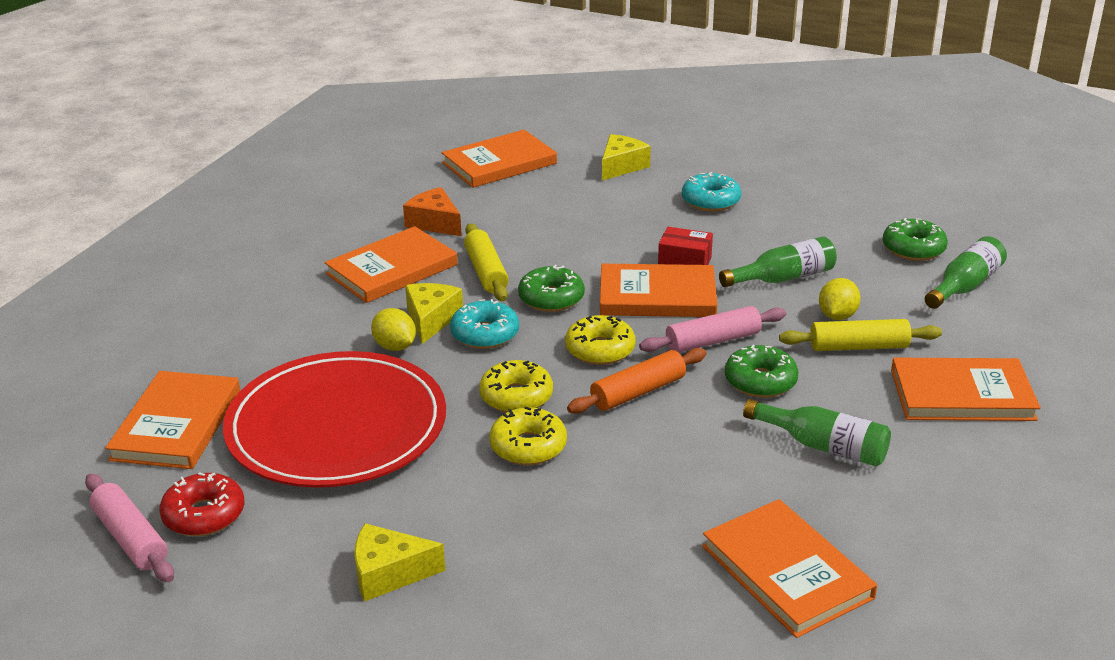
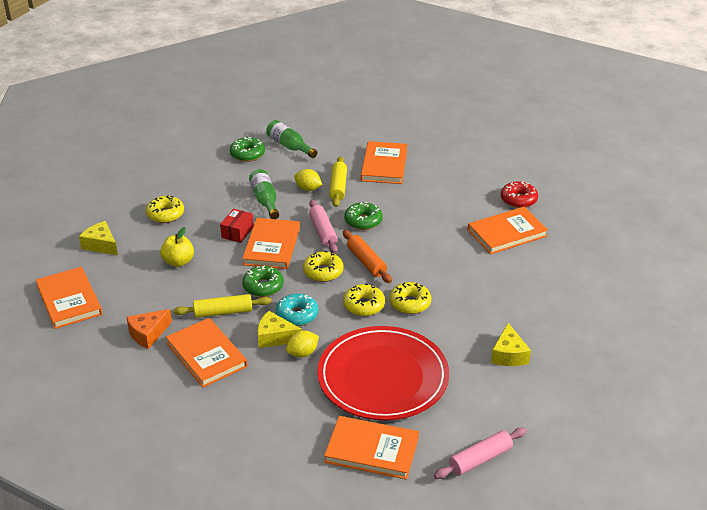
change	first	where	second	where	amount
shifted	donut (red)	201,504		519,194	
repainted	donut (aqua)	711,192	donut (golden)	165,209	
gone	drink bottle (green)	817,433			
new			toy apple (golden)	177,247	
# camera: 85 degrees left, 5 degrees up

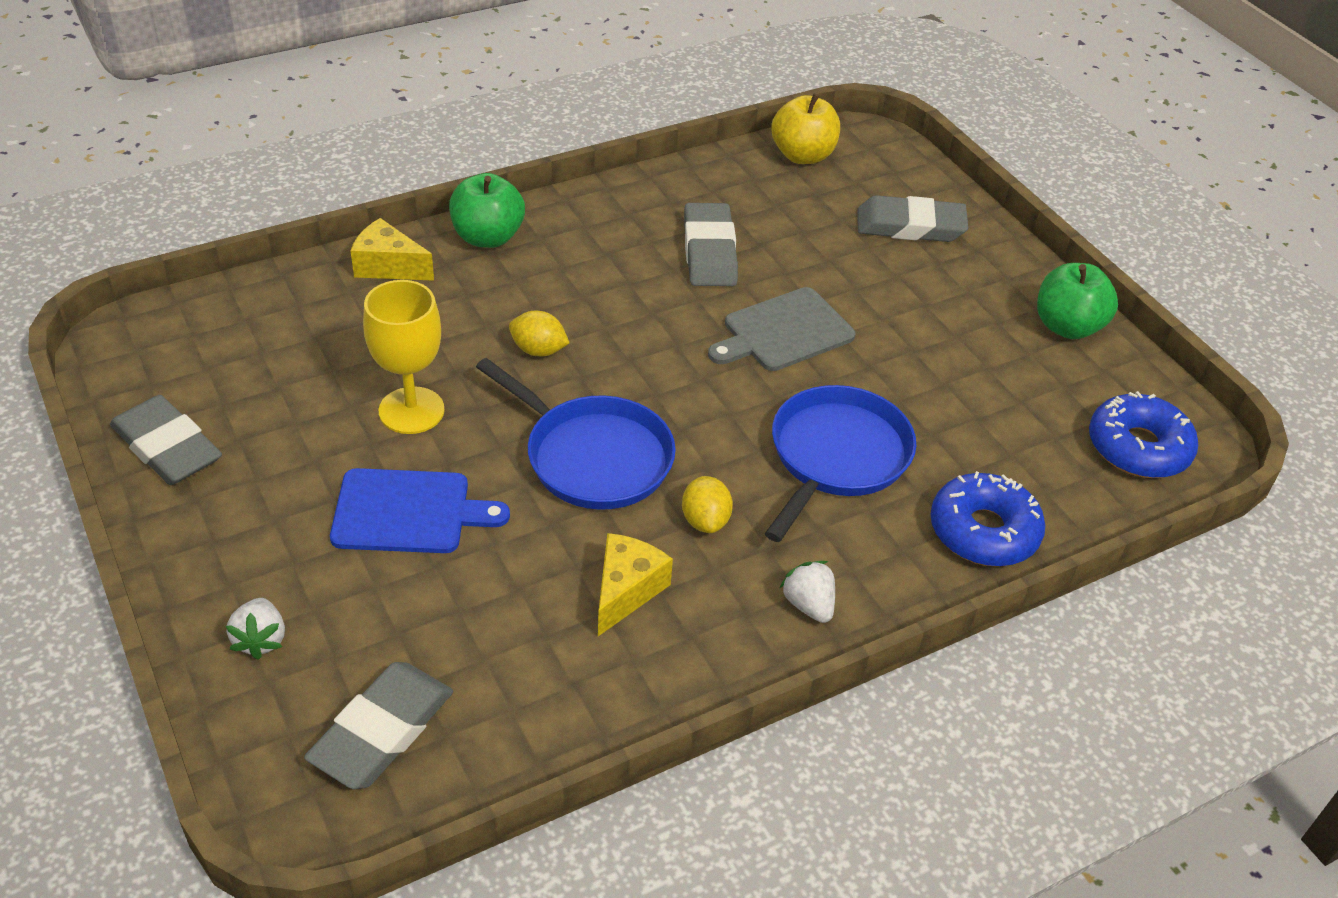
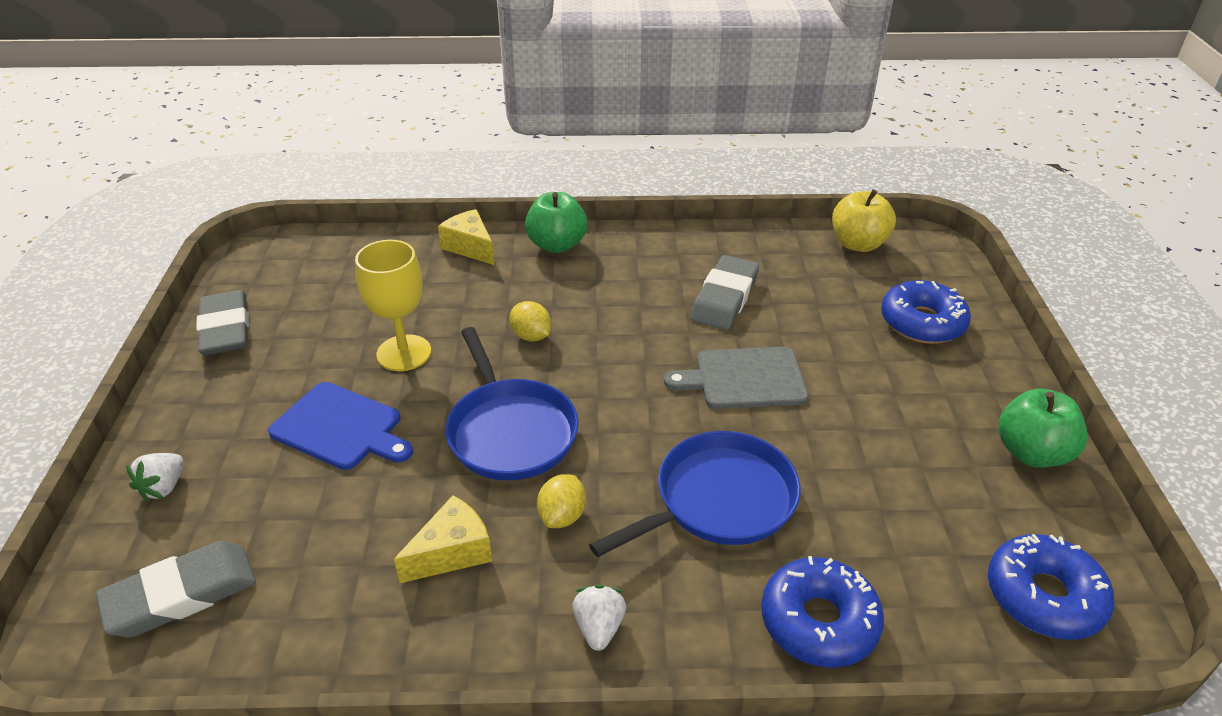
change	first	where	second	where	amount
swapped	eraser (gray)	912,218	donut (royal blue)	926,312	
# camera: 30 degrees right, 5 degrees down

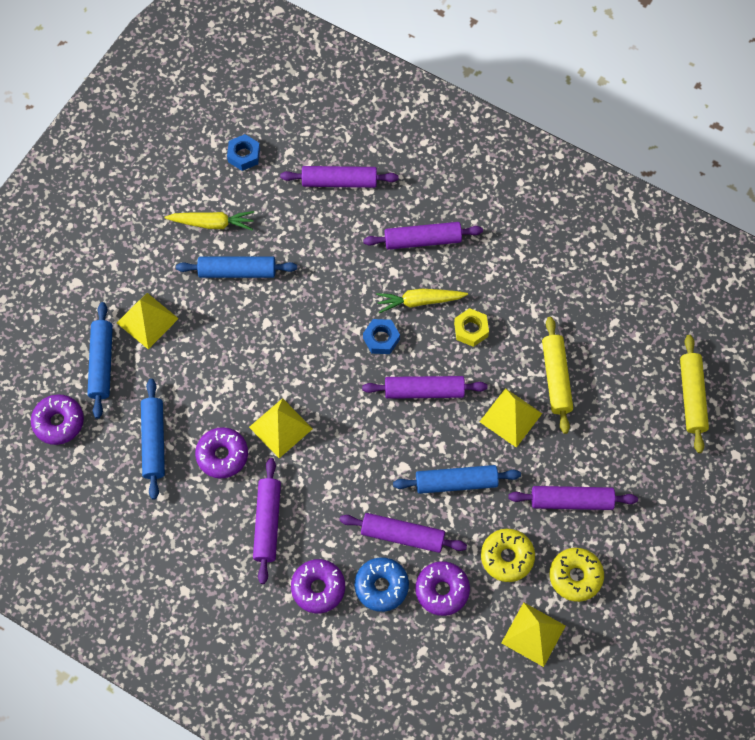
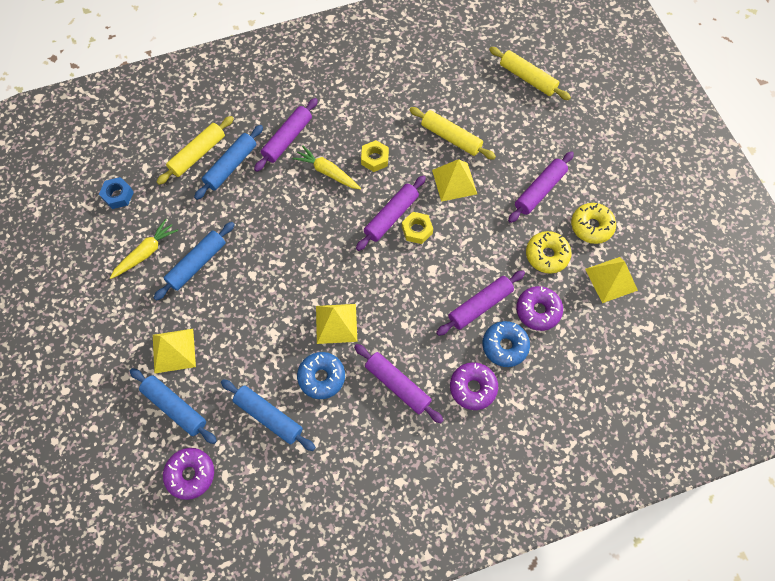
change	first	where	second	where	amount
repainted	donut (purple)	221,452	donut (royal blue)	321,375	
repainted	dough roller (purple)	339,177	dough roller (golden)	195,150	
gone	hexagon nut (royal blue)	381,336			
rotated	carrot (golden)	422,301		326,167	90 degrees clockwise
shifted	dough roller (royal blue)	457,479		228,162	
new			hexagon nut (golden)	417,228	
# camera: 50 degrees left, 0 degrees up

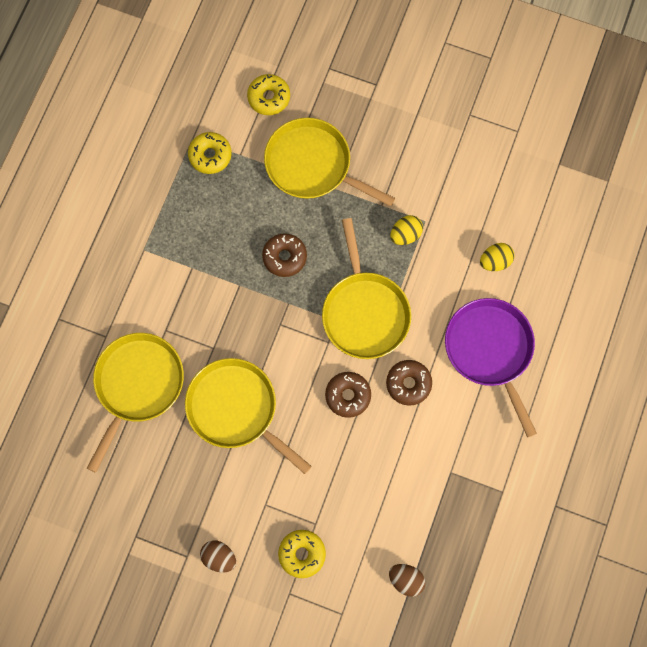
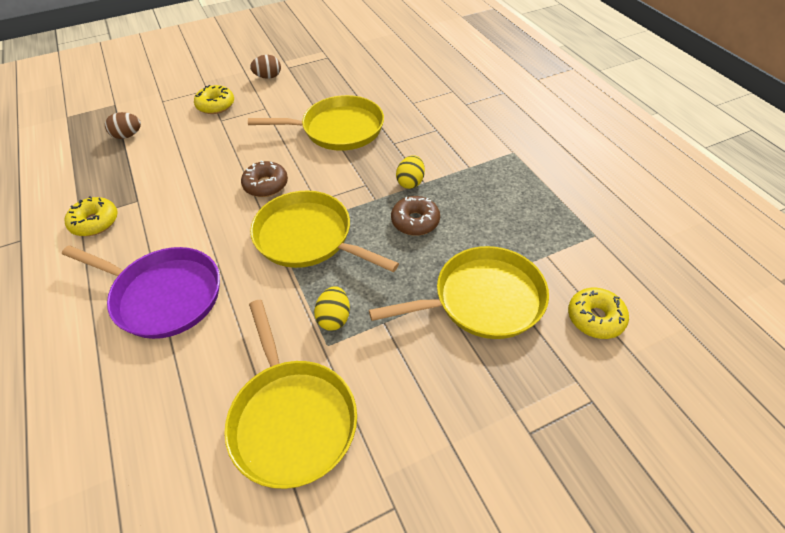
change	first	where	second	where	amount
shifted	skillet (golden)	135,403		290,394	
shifted	donut (golden)	210,153		91,216	
gone	donut (brown)	409,383			
shifted	toy egg (golden)	497,257		410,172	
# camera: 135 degrees right, 25 degrees down

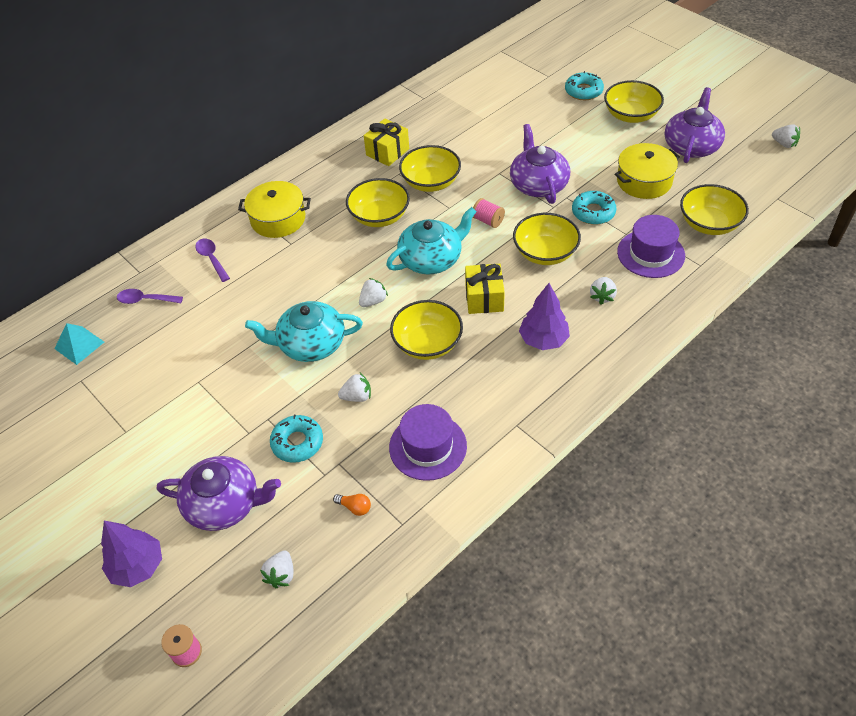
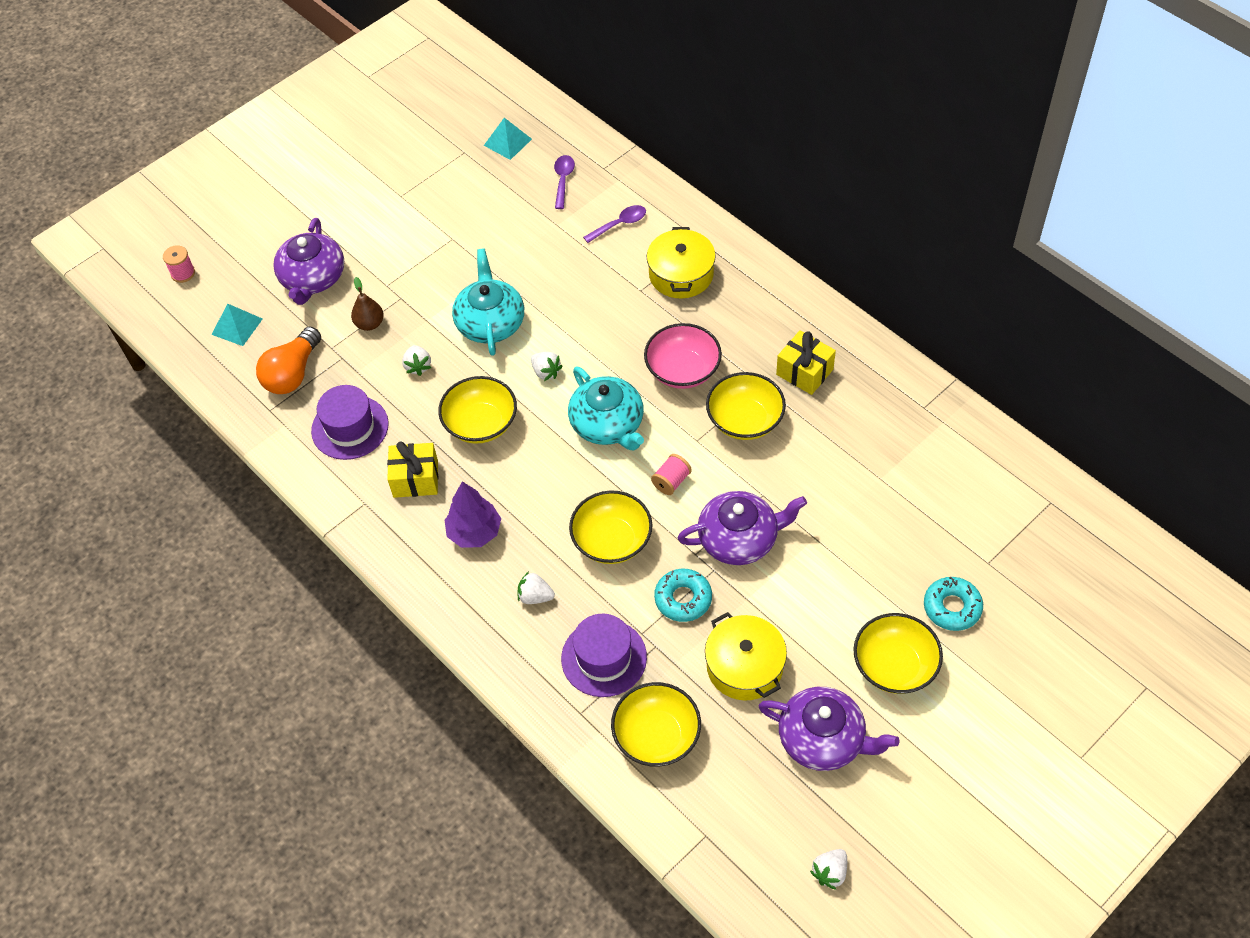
change	first	where	second	where	amount
gone	fir tree (purple)	131,554			
swapped	strawberry (pure white)	277,569	pyramid shape (aqua)	237,325	
swapped	donut (aqua)	296,439	pear fruit (brown)	367,304	
scaled	bulb (orange)	352,505		288,360	x2.34
repainted	bowl (golden)	378,202	bowl (rosy)	683,356	
shifted	wrapped gift (golden)	485,289		412,469	
# camera: 90 degrees right, 5 degrees up

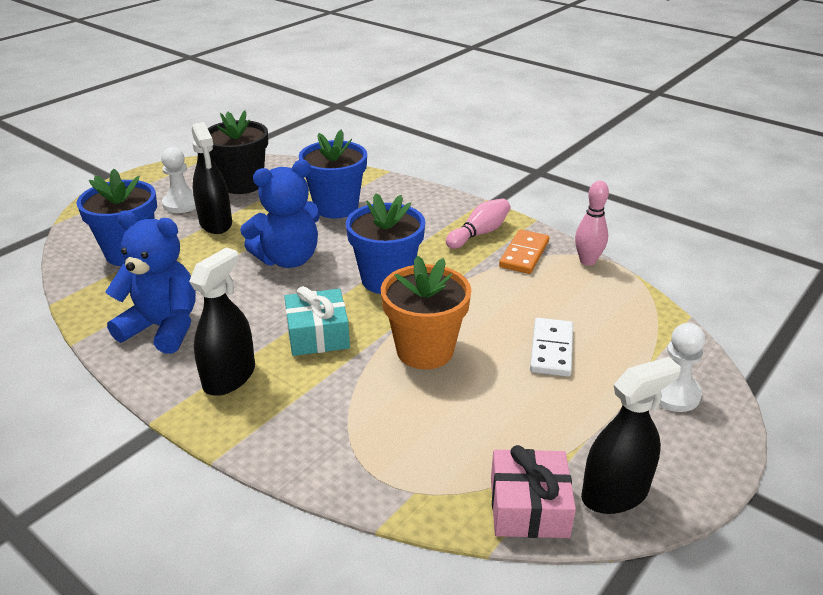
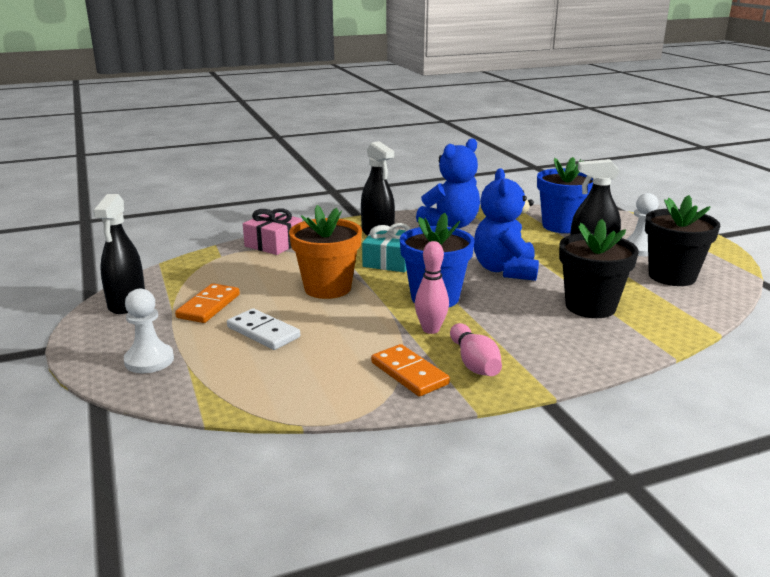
change	first	where	second	where	amount
repainted	potted plant (royal blue)	333,174	potted plant (jet-black)	599,268	
shifted	wrapped gift (rosy)	533,491		272,231	
shifted	tenpin (rosy)	592,223		432,287	
new			domino tile (orange)	207,303	
# camera: 120 degrees right, 10 degrees down

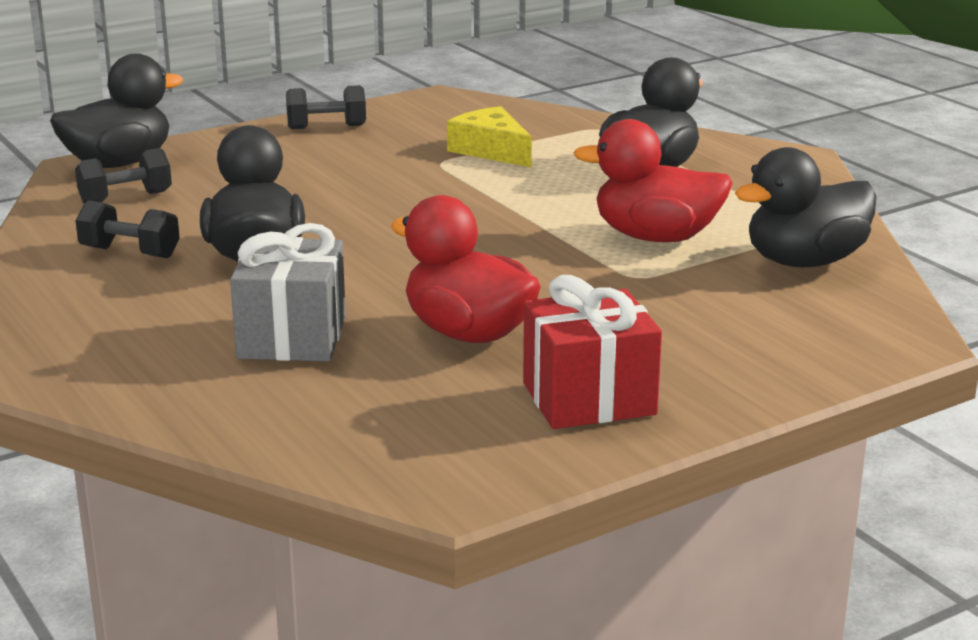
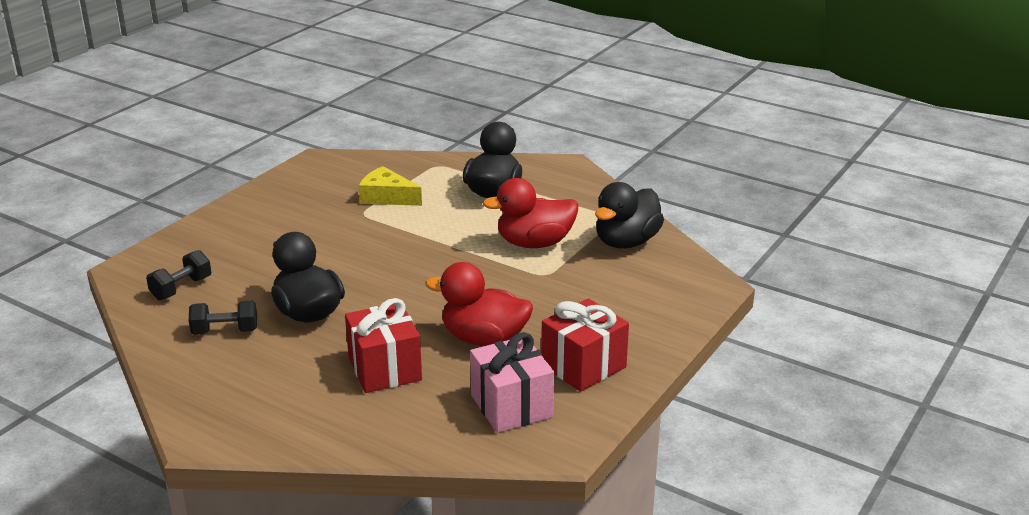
change	first	where	second	where	amount
gone	rubber duck (jet-black)	116,110			
repainted	wrapped gift (gray)	288,292	wrapped gift (red)	383,345	
gone	hand weight (jet-black)	326,107			
new			wrapped gift (rosy)	512,382	
# camera: 25 degrees left, 5 degrees up

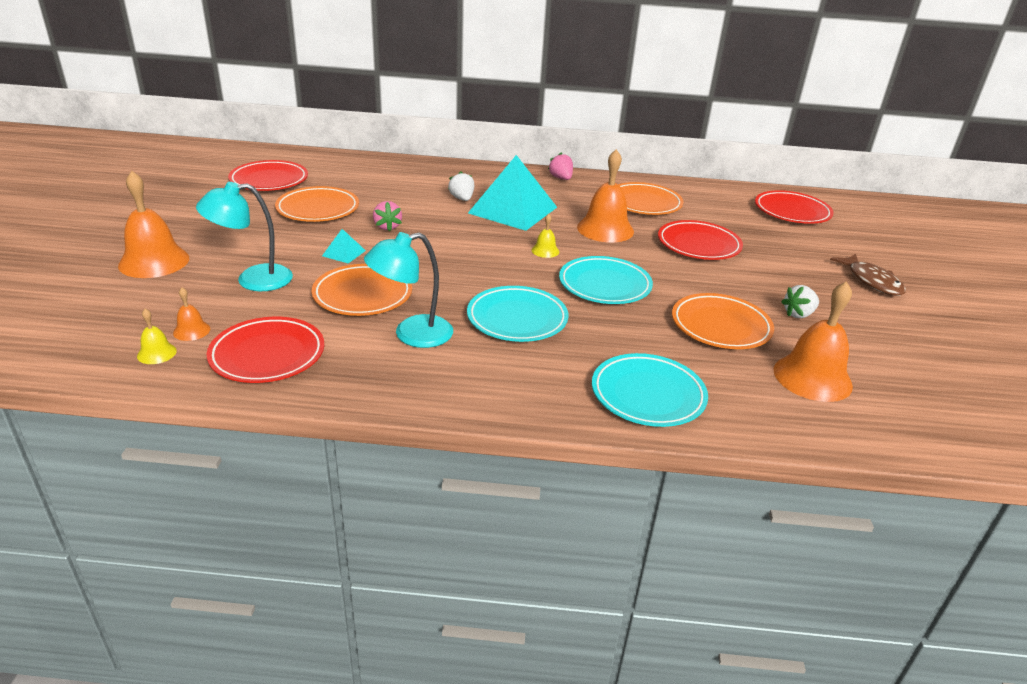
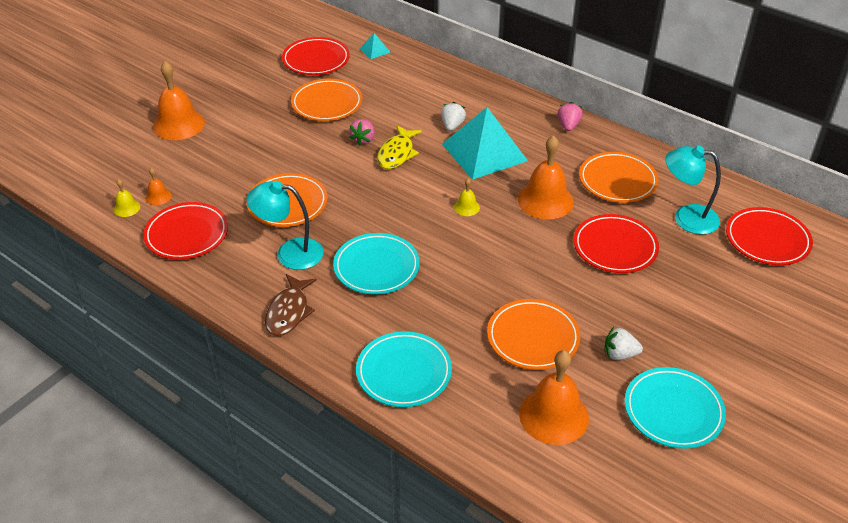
change	first	where	second	where	amount
shifted	reading lamp (aqua)	244,236		693,190	
shifted	pyramid shape (aqua)	344,246		374,46	
shifted	dinner plate (aqua)	606,280		675,408	
shifted	toy fish (brown)	868,275		291,305	
new			toy fish (golden)	399,147	
# camera: 35 degrees right, 10 degrees up

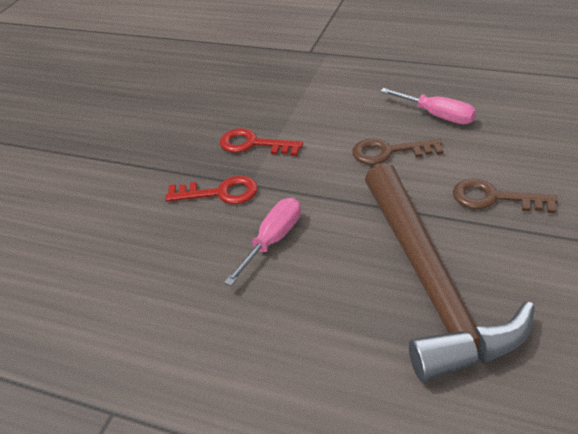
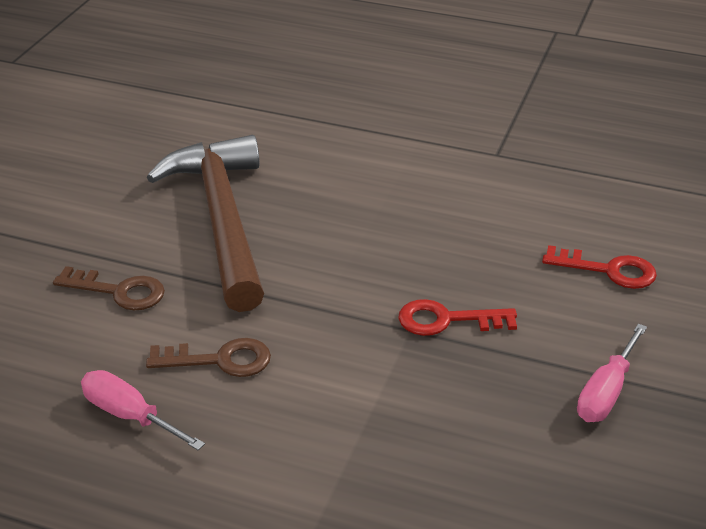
change	first	where	second	where	amount
shifted	key (red)	261,142		599,267	
shifted	flat screwdriver (rosy)	262,242		612,373	
# camera: 175 degrees right, 5 degrees down

